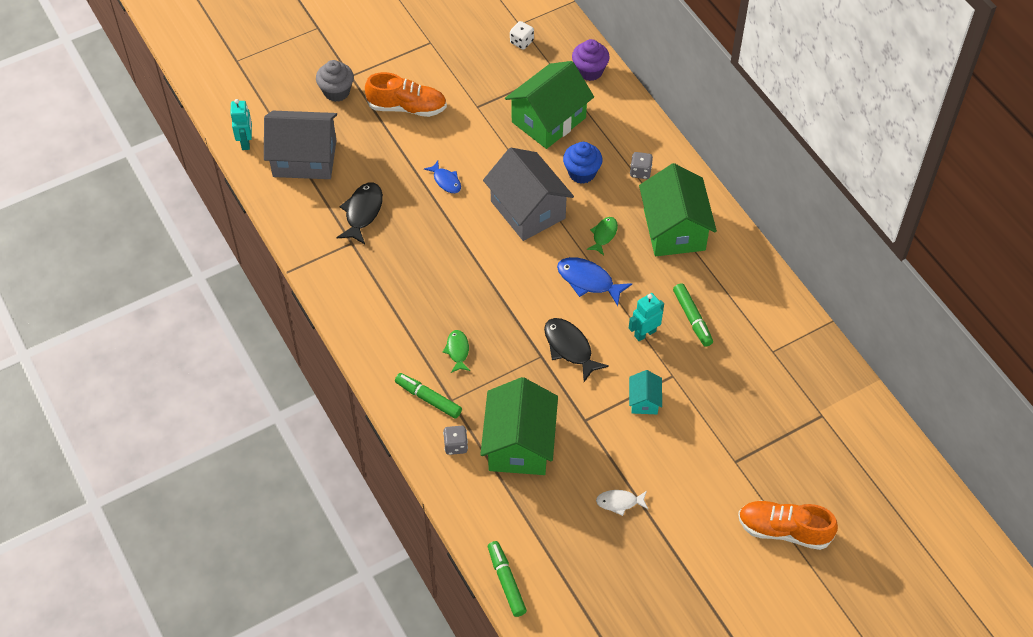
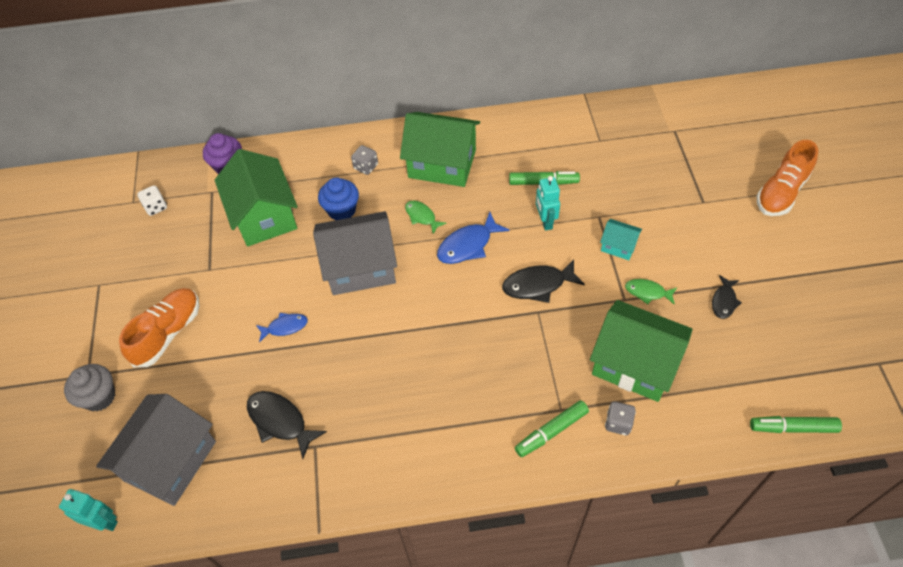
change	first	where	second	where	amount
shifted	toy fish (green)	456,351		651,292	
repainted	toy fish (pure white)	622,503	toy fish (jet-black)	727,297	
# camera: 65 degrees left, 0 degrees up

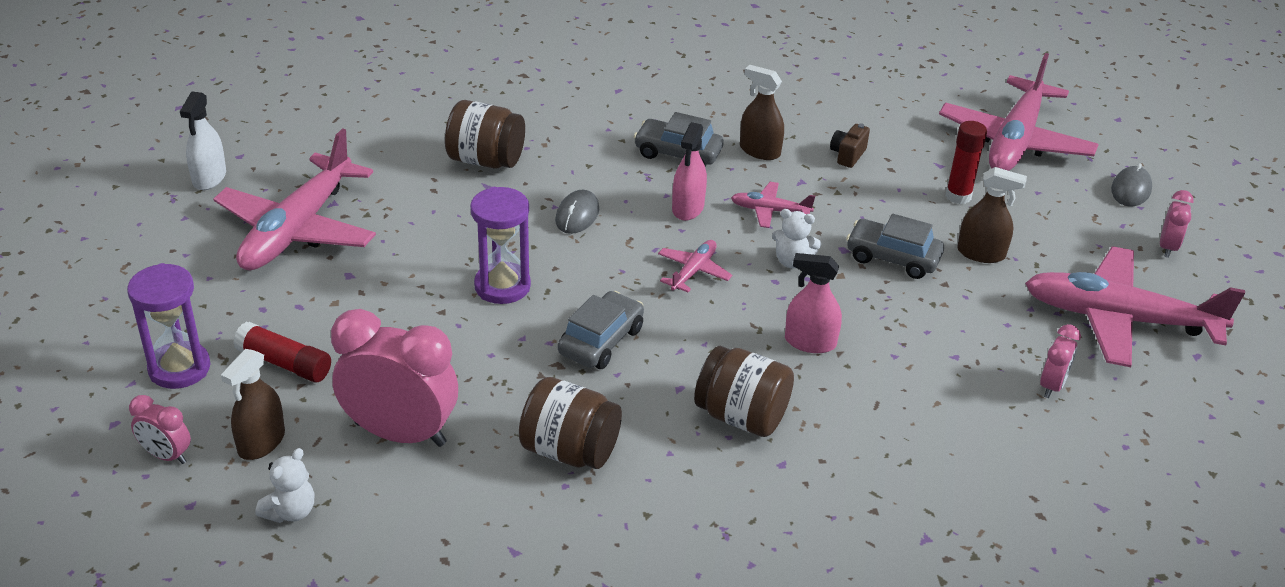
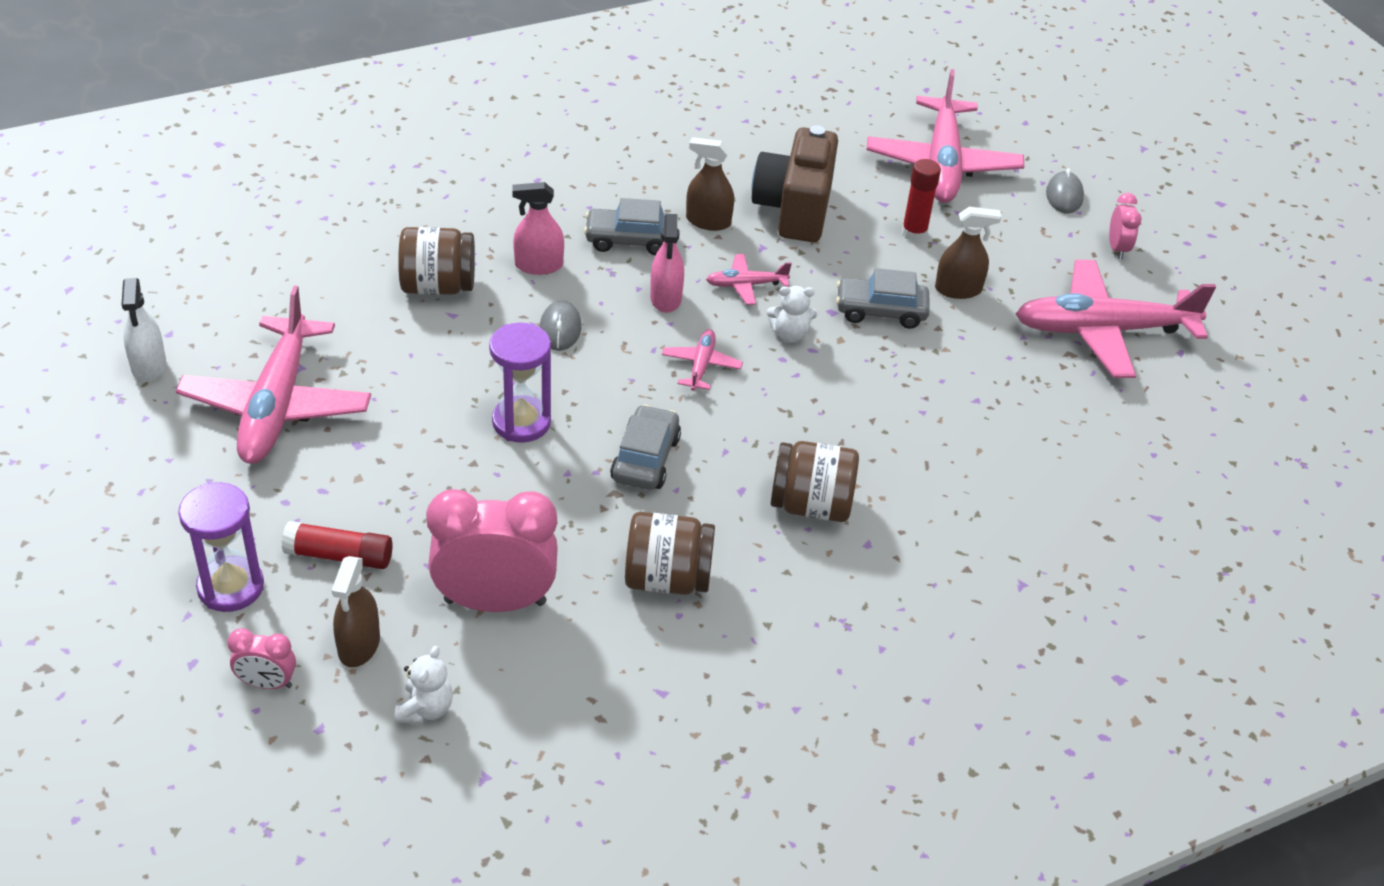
change	first	where	second	where	amount
shifted	sprayer (rosy)	813,303		538,228	
scaled	compact camera (brown)	850,145		794,183	x2.44
gone	bedside clock (rosy)	1060,361			
# camera: 20 degrees left, 5 degrees up

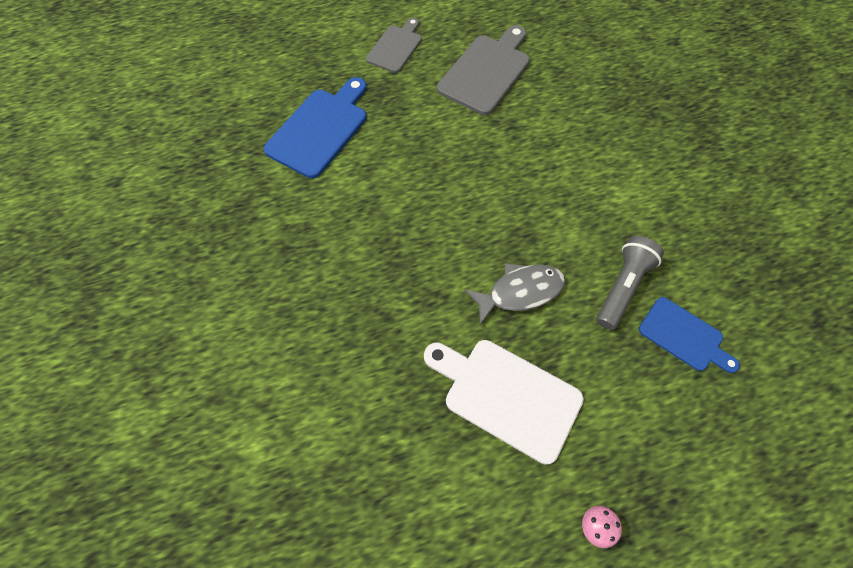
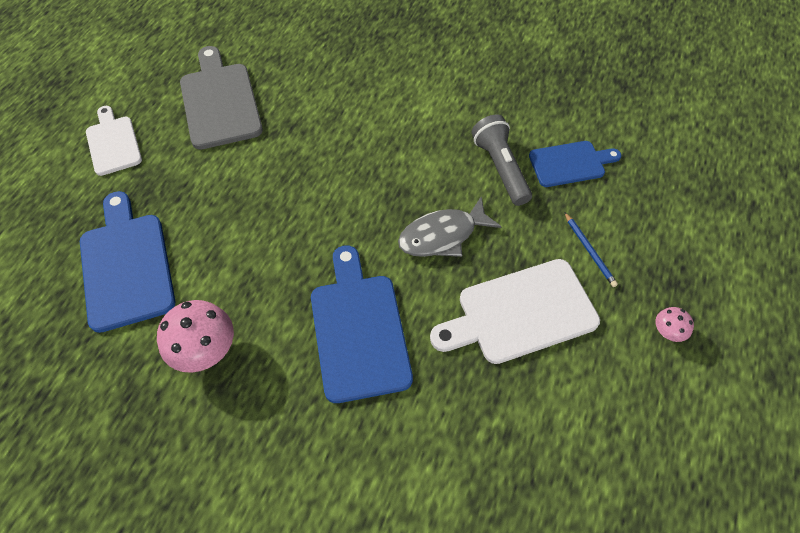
change	first	where	second	where	amount
repainted	cutting board (gray)	394,45	cutting board (pure white)	114,141	
rotated	toy fish (gray)	515,294		450,226	135 degrees counterclockwise
new			fungus (rosy)	195,336	
new			cutting board (royal blue)	362,324	
new			wooden pencil (royal blue)	591,249	
# camera: 50 degrees left, 5 degrees down

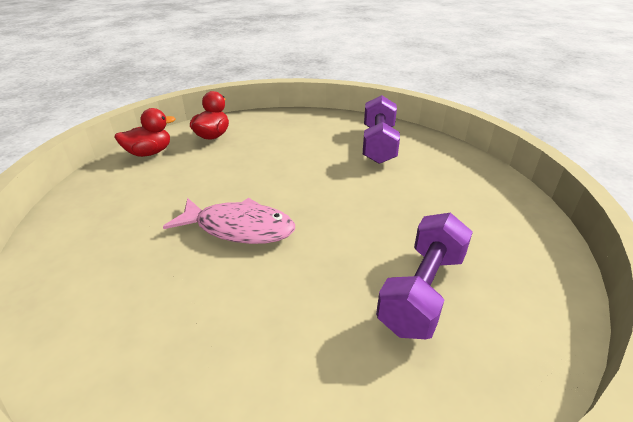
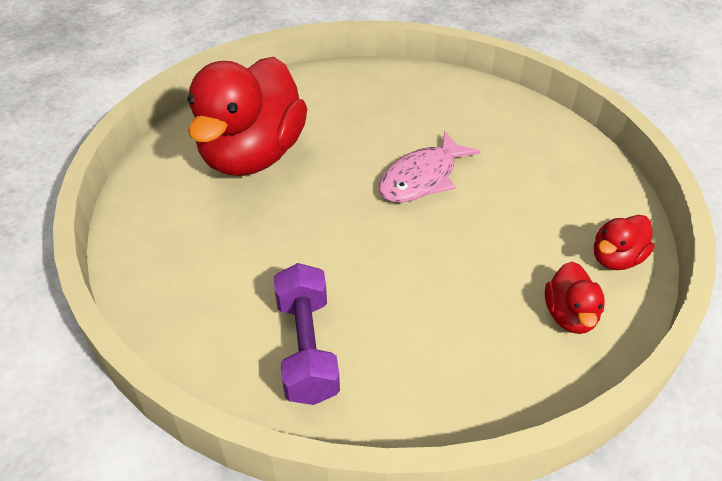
change	first	where	second	where	amount
rotated	toy fish (rosy)	229,221		429,166	45 degrees counterclockwise
swapped	hand weight (purple)	424,276	rubber duck (red)	247,116	
# camera: 165 degrees right, 10 degrees up

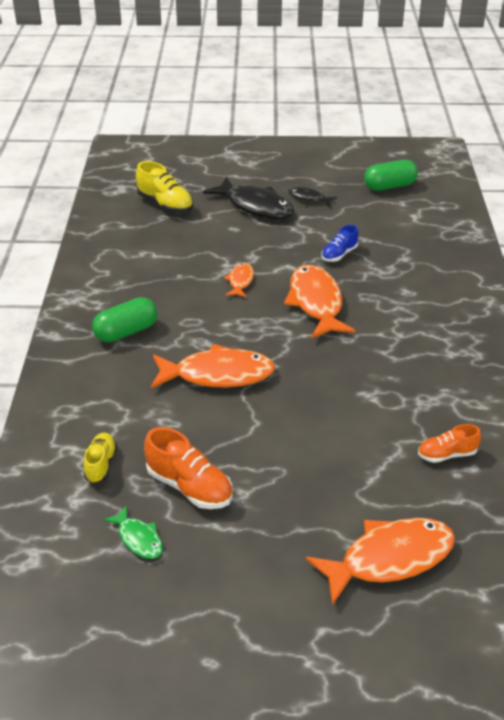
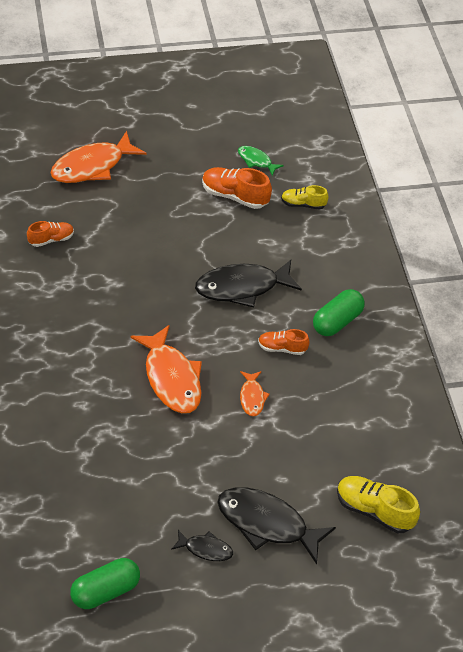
change	first	where	second	where	amount
rotated	sneaker (golden)	100,458		305,197	105 degrees clockwise
repainted	toy fish (orange)	213,366	toy fish (jet-black)	248,284	
gone	sneaker (royal blue)	340,243			
new			sneaker (orange)	284,342	
# camera: 165 degrees right, 10 degrees up

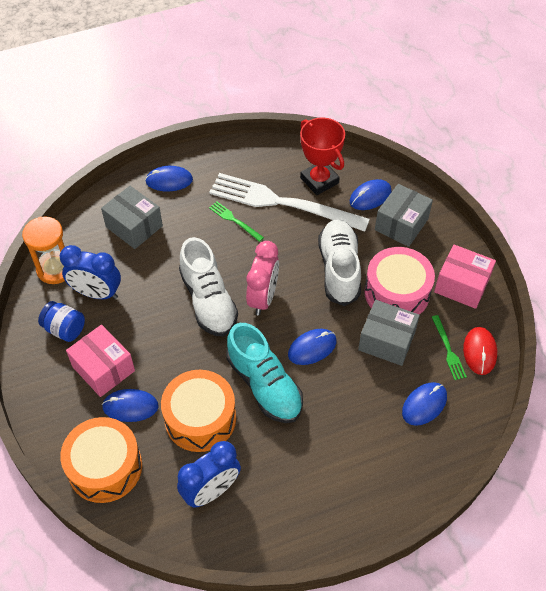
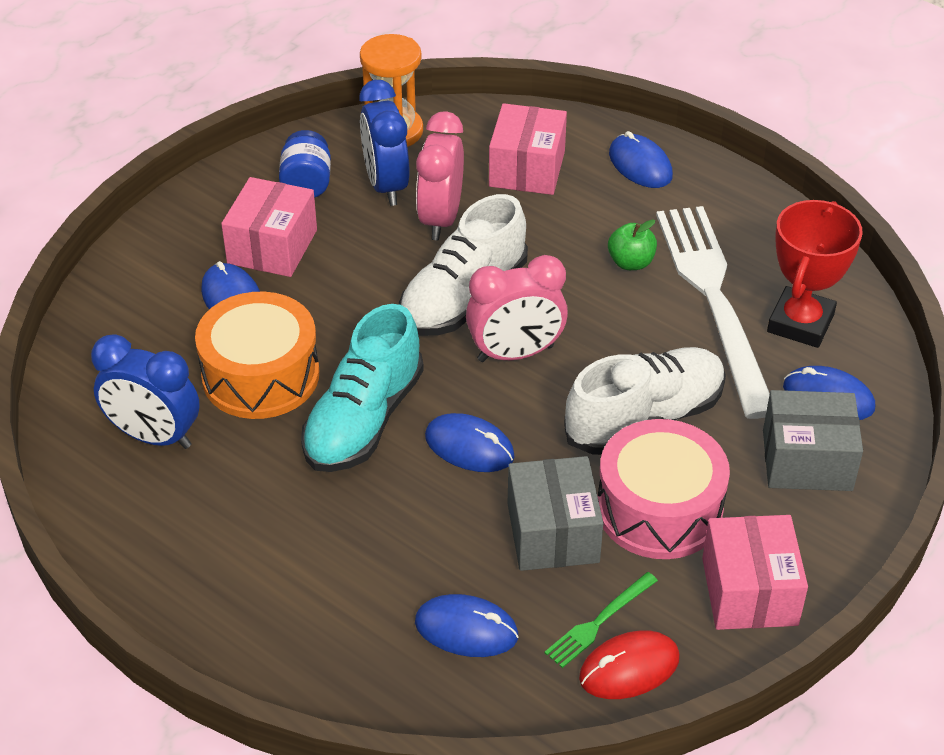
change	first	where	second	where	amount
gone	toy drum (orange)	101,460			
repainted	parcel (gray)	132,217	parcel (rosy)	528,149	
swapped	dinner fork (green)	236,221	toy apple (green)	632,244	
new			bedside clock (rosy)	440,175	
# camera: 60 degrees right, 10 degrees down

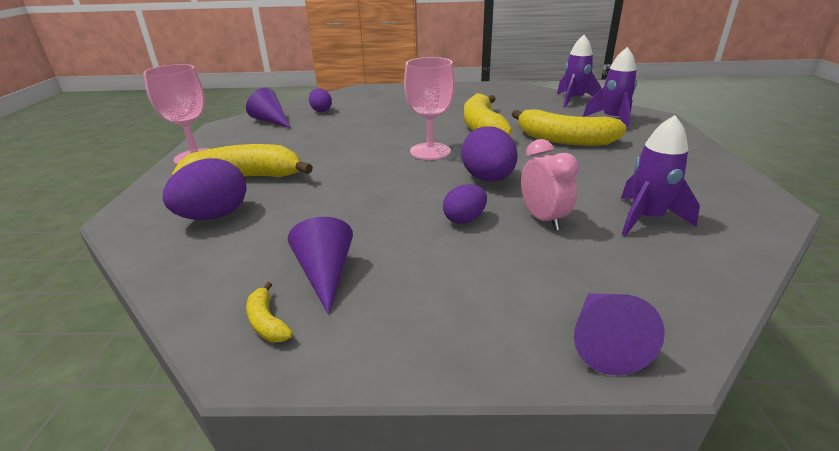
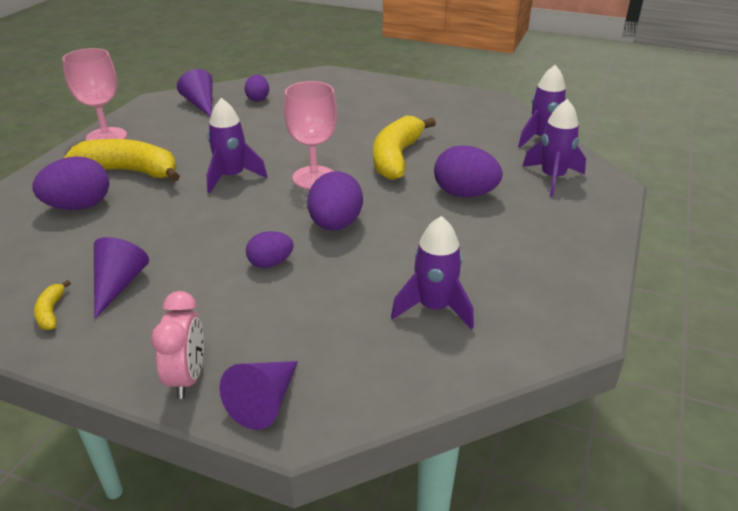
change	first	where	second	where	amount
swapped	banana (golden)	569,128	toy egg (purple)	468,171	
shifted	bedside clock (rosy)	550,184		177,345	
new			rocket (purple)	237,145	
# camera: 20 degrees right, 5 degrees up

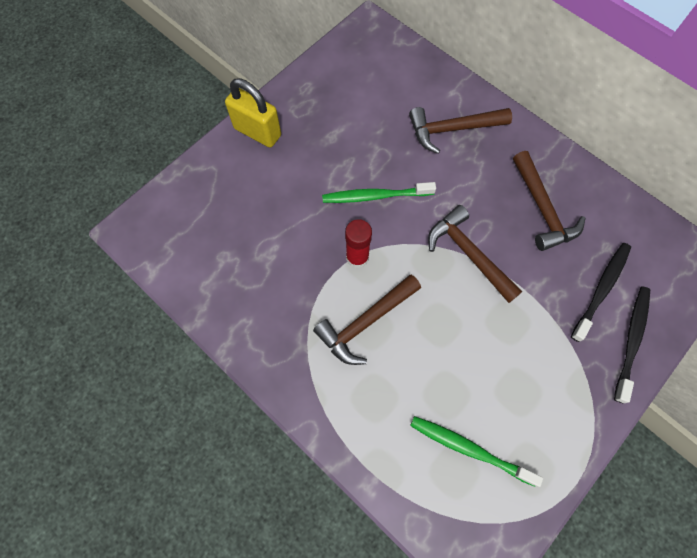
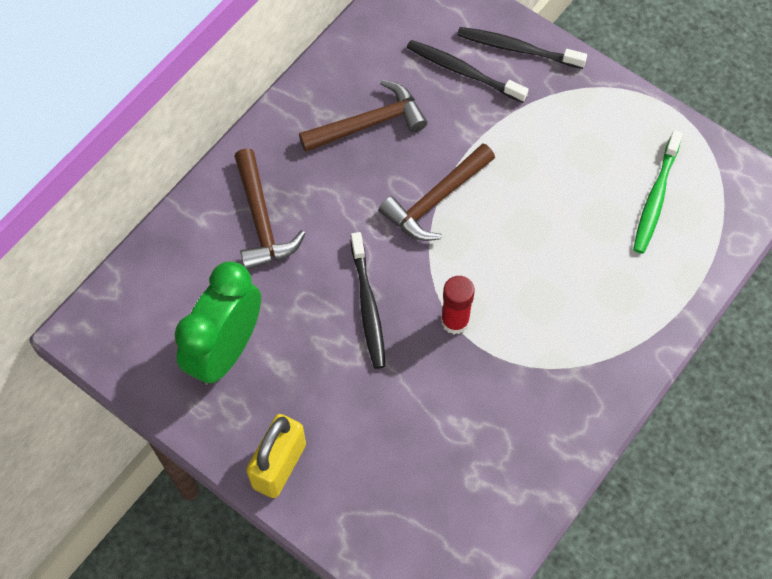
change	first	where	second	where	amount
gone	claw hammer (brown)	367,320			
repainted	toothbrush (green)	379,192	toothbrush (jet-black)	368,300	
new			bedside clock (green)	218,323	
# camera: 95 degrees left, 5 degrees down

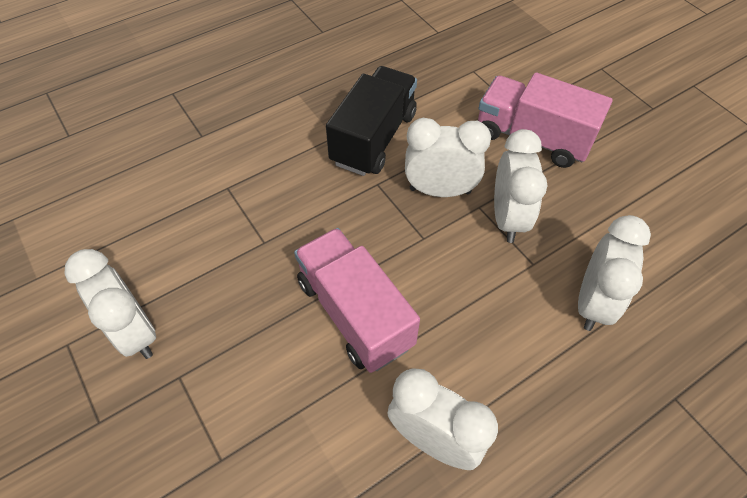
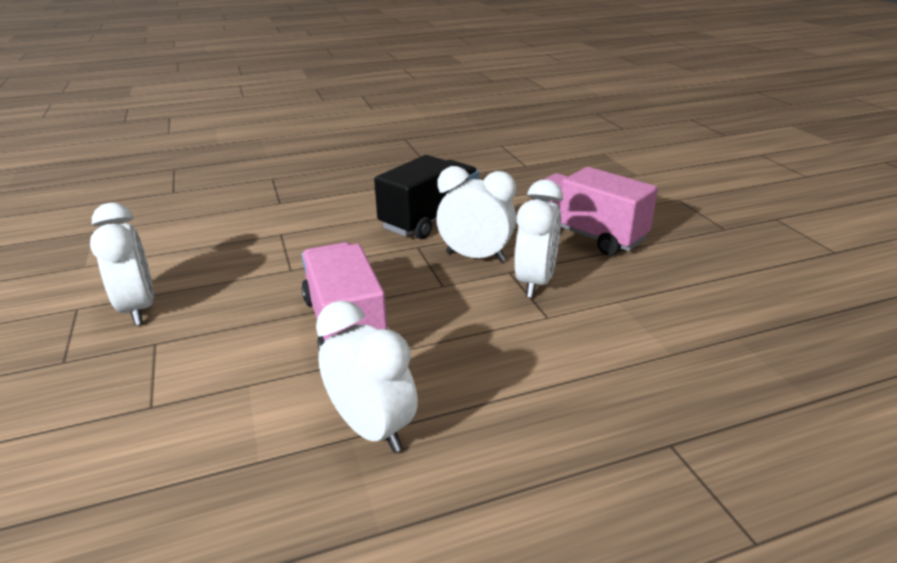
change	first	where	second	where	amount
gone	bedside clock (pure white)	614,273			
# camera: 15 degrees right, 25 degrees down

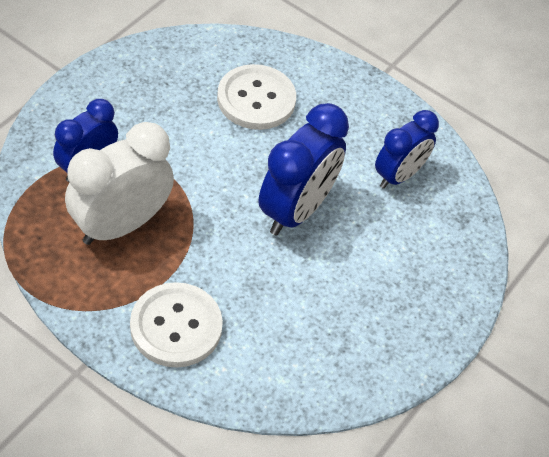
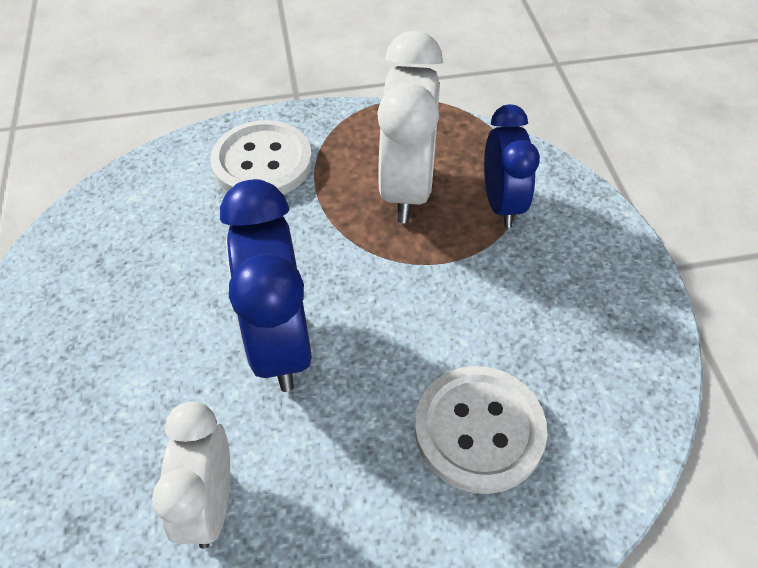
change	first	where	second	where	amount
repainted	bedside clock (royal blue)	407,149	bedside clock (pure white)	191,475	
# camera: 140 degrees right, 0 degrees up

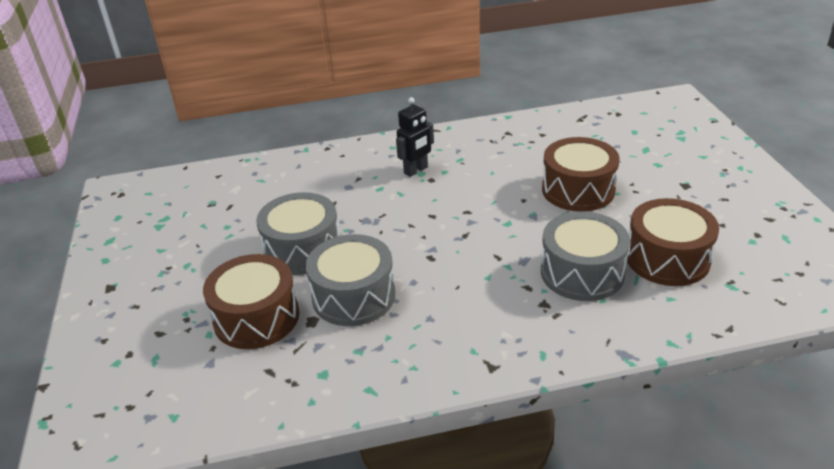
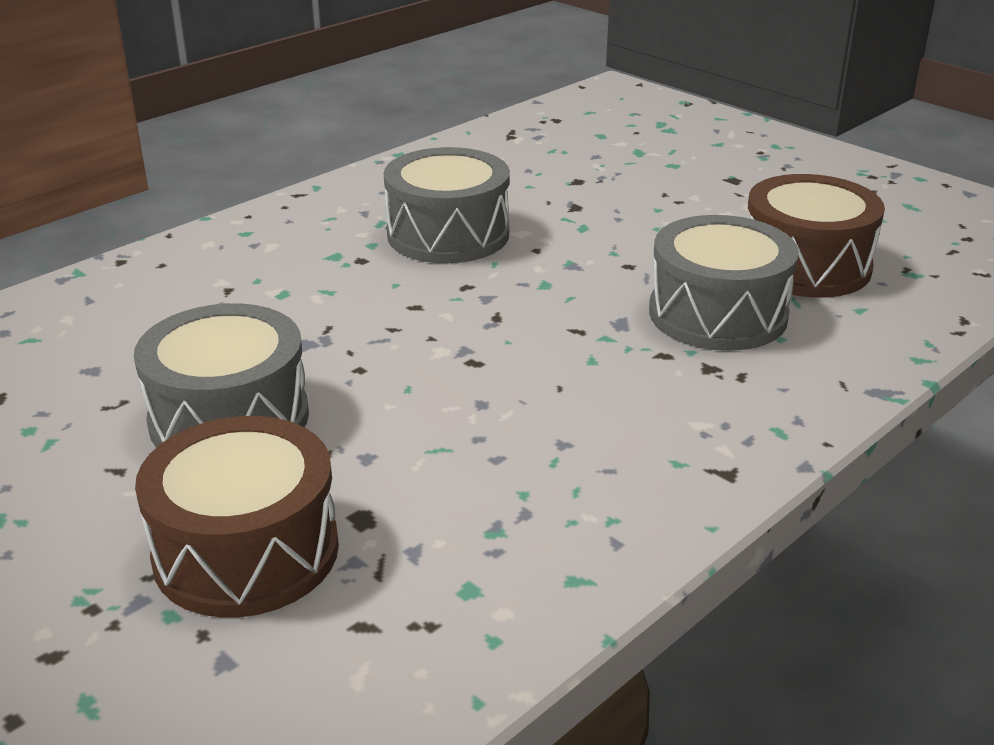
change	first	where	second	where	amount
shifted	toy drum (gray)	350,280		447,205	
gone	robot (jet-black)	415,137			
gone	toy drum (brown)	580,174			
# camera: 35 degrees left, 5 degrees down

